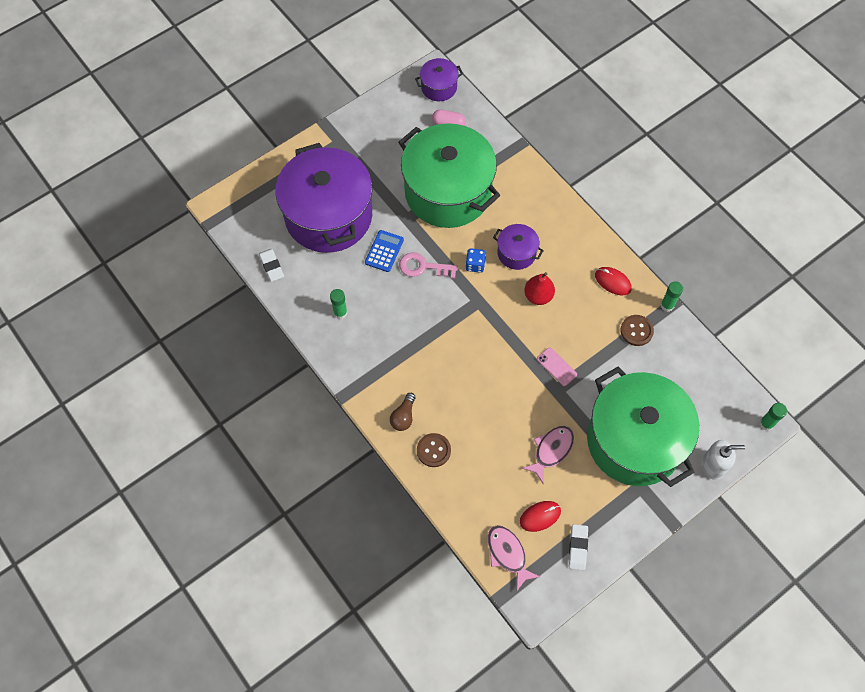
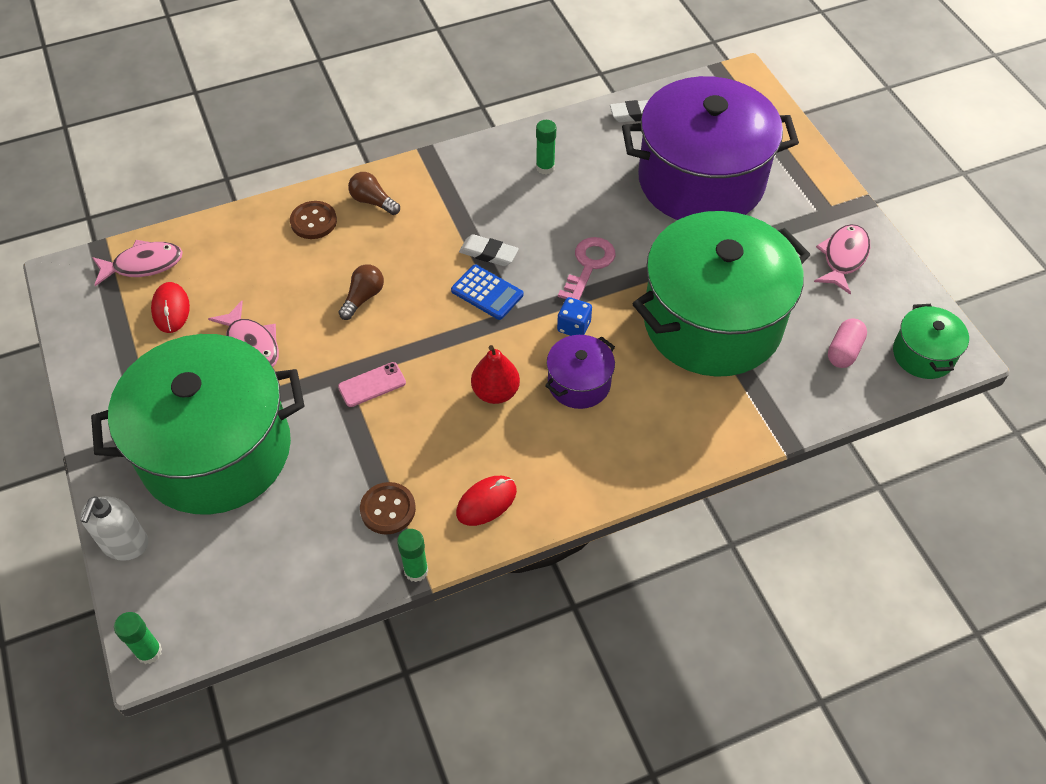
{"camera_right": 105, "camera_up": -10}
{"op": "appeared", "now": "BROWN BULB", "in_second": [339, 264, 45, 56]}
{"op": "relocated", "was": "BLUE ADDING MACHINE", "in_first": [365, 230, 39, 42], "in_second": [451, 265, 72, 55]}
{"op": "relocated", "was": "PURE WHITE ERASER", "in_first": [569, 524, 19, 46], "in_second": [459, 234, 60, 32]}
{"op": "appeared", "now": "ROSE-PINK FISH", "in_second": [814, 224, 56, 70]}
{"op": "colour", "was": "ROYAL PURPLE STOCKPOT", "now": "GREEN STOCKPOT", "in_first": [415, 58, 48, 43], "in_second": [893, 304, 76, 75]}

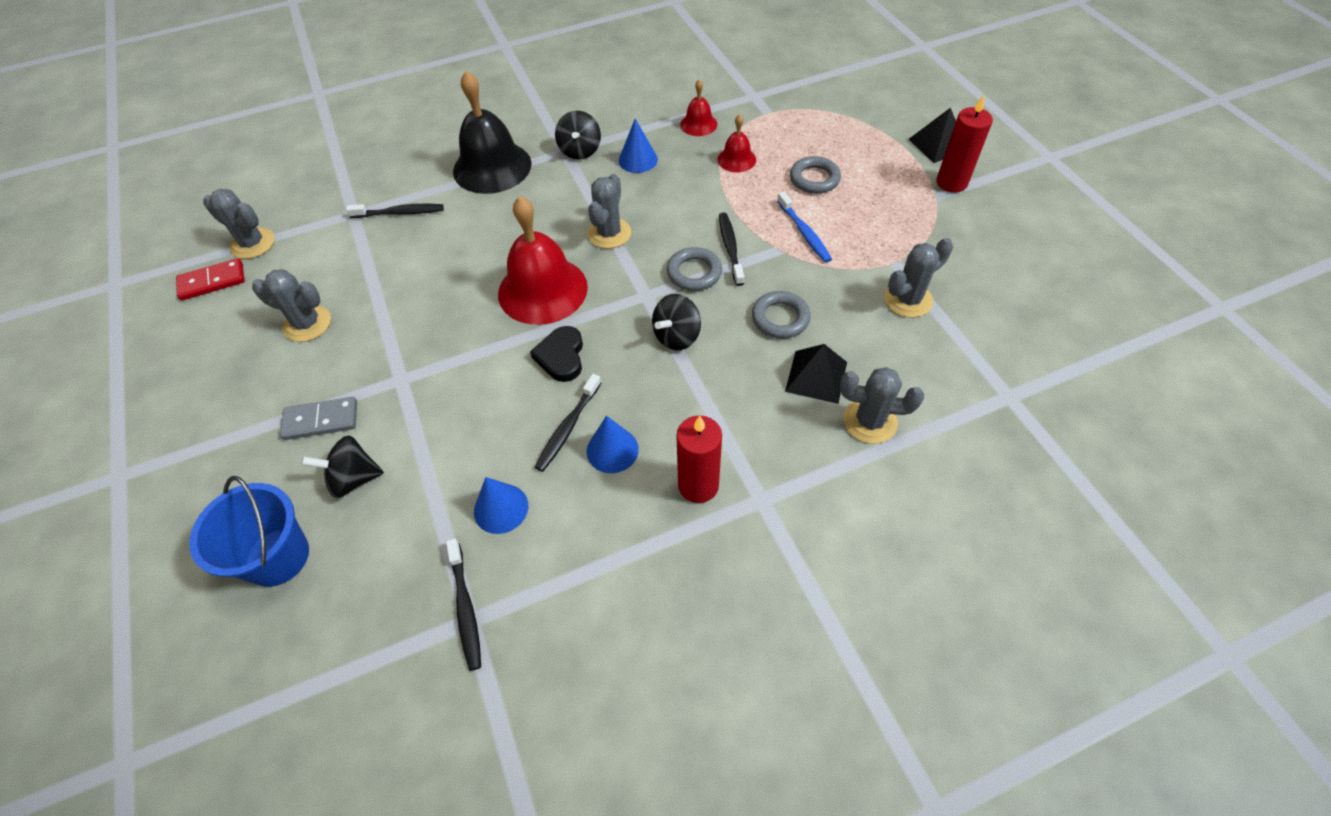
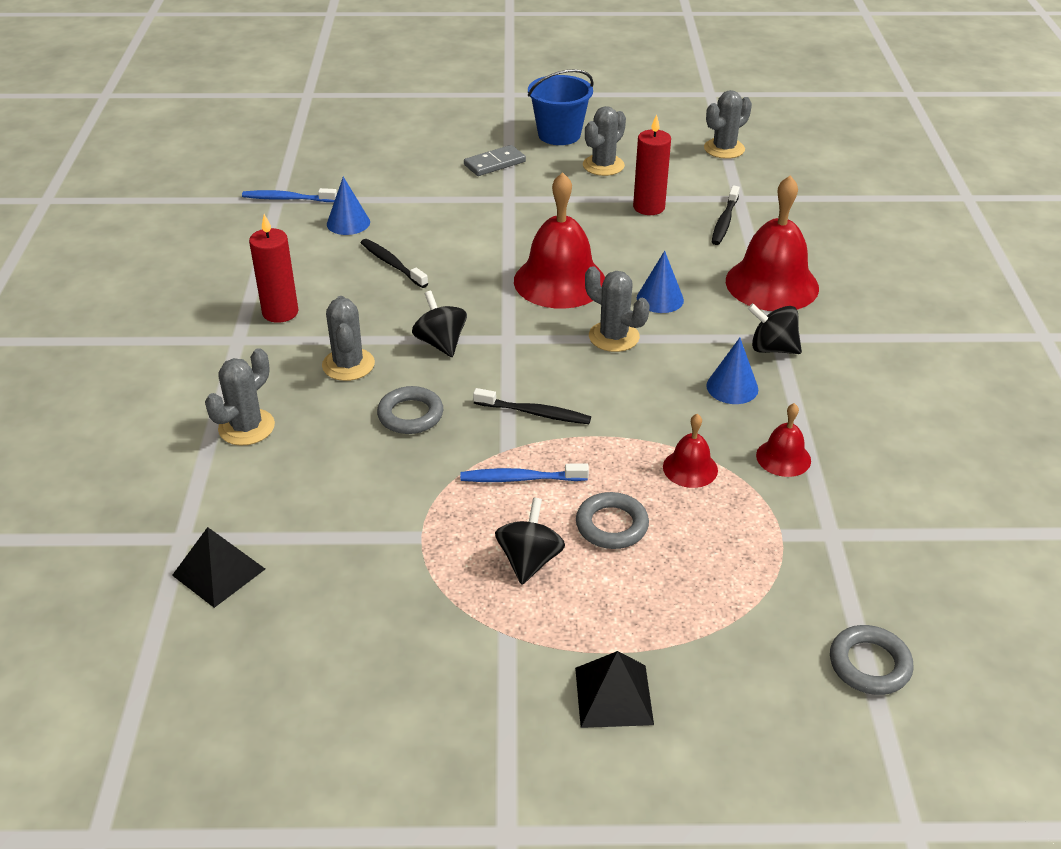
{"camera_right": 110, "camera_up": -15}
{"op": "relocated", "was": "BLACK PYRAMID", "in_first": [785, 344, 62, 60], "in_second": [172, 527, 93, 81]}
{"op": "colour", "was": "BLACK DENTAL BRUSH", "now": "BLUE DENTAL BRUSH", "in_first": [446, 539, 35, 132], "in_second": [242, 188, 95, 14]}
{"op": "relocated", "was": "GREY PRICKLY PLANT", "in_first": [884, 238, 69, 80], "in_second": [322, 296, 53, 85]}
{"op": "spun", "was": "GREY DOMINO", "in_first": [280, 397, 77, 43], "in_second": [464, 145, 62, 31], "clockwise": 45}
{"op": "relocated", "was": "BLACK WHIRLIGIG", "in_first": [301, 436, 83, 62], "in_second": [495, 498, 70, 87]}
{"op": "relocated", "was": "BLUE BUCKET", "in_first": [189, 476, 120, 111], "in_second": [528, 69, 66, 76]}
{"op": "relocated", "was": "SCARLET PILLAR CANDLE", "in_first": [936, 95, 57, 98], "in_second": [633, 114, 38, 101]}
{"op": "relocated", "was": "BLUE SOLID CONE", "in_first": [587, 416, 52, 57], "in_second": [637, 251, 47, 62]}
{"op": "colour", "was": "BLACK SCHOOL BELL", "now": "SCARLET SCHOOL BELL", "in_first": [453, 71, 79, 123], "in_second": [726, 175, 93, 136]}
{"op": "relocated", "was": "GREY RING", "in_first": [667, 247, 55, 44], "in_second": [830, 625, 84, 70]}
{"op": "missing", "was": "SCARLET DOMINO", "in_first": [176, 258, 69, 42]}
{"op": "missing", "was": "BLACK HEART", "in_first": [530, 326, 53, 56]}

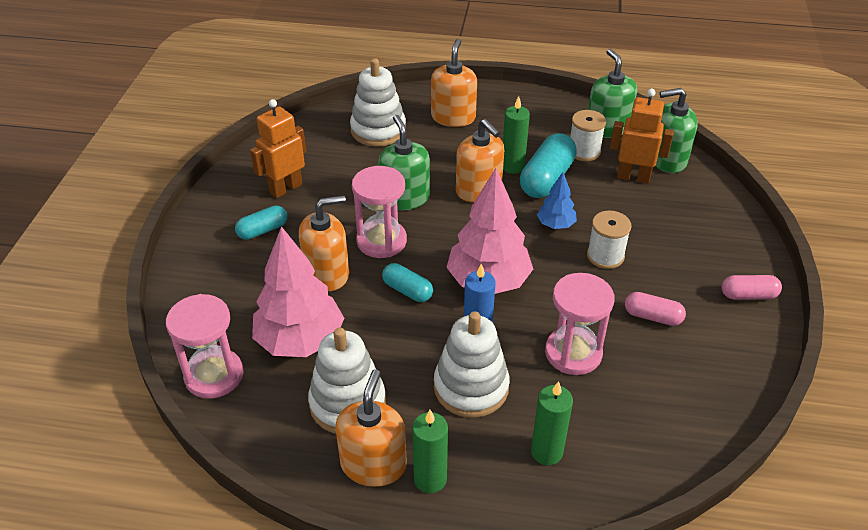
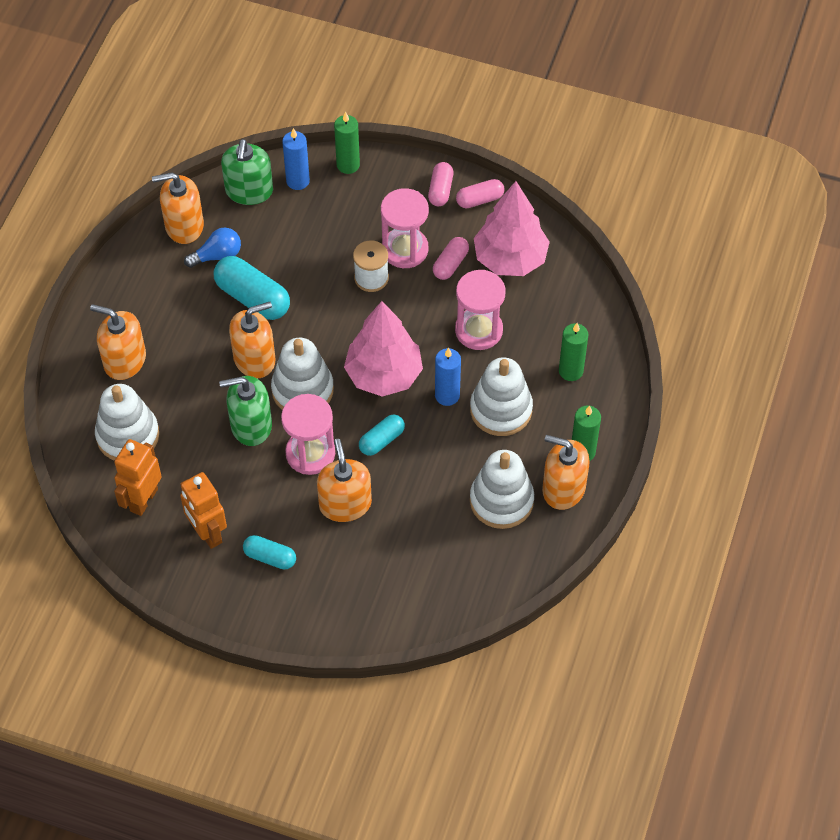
{"camera_right": -80, "camera_up": 15}
{"op": "relocated", "was": "BRIGHT ORANGE TOY ROBOT", "in_first": [610, 89, 64, 95], "in_second": [114, 439, 48, 77]}
{"op": "colour", "was": "GREEN SOAP DISPENSER", "now": "BRIGHT ORANGE SOAP DISPENSER", "in_first": [588, 49, 49, 89], "in_second": [152, 172, 52, 72]}
{"op": "exchanged", "was": "PURE WHITE REEL OF THREAD", "now": "BLUE BULB", "in_first": [570, 110, 36, 51], "in_second": [184, 227, 57, 41]}
{"op": "spun", "was": "TURQUOISE CAPSULE", "in_first": [235, 205, 52, 35], "in_second": [243, 535, 53, 35], "clockwise": -45}
{"op": "appeared", "now": "PURE WHITE RING STACKER", "in_second": [271, 338, 63, 72]}
{"op": "appeared", "now": "BLUE PILLAR CANDLE", "in_second": [282, 128, 28, 62]}
{"op": "relocated", "was": "GREEN PILLAR CANDLE", "in_first": [503, 96, 27, 78], "in_second": [334, 112, 26, 62]}
{"op": "relocated", "was": "ROSE-PINK HOURGLASS", "in_first": [166, 294, 77, 105], "in_second": [381, 188, 48, 80]}
{"op": "appeared", "now": "ROSE-PINK CAPSULE", "in_second": [456, 179, 49, 29]}
{"op": "relocated", "was": "ROSE-PINK TOY TREE", "in_first": [252, 226, 92, 131], "in_second": [474, 181, 76, 95]}
{"op": "missing", "was": "BLUE TOY TREE", "in_first": [537, 172, 40, 57]}

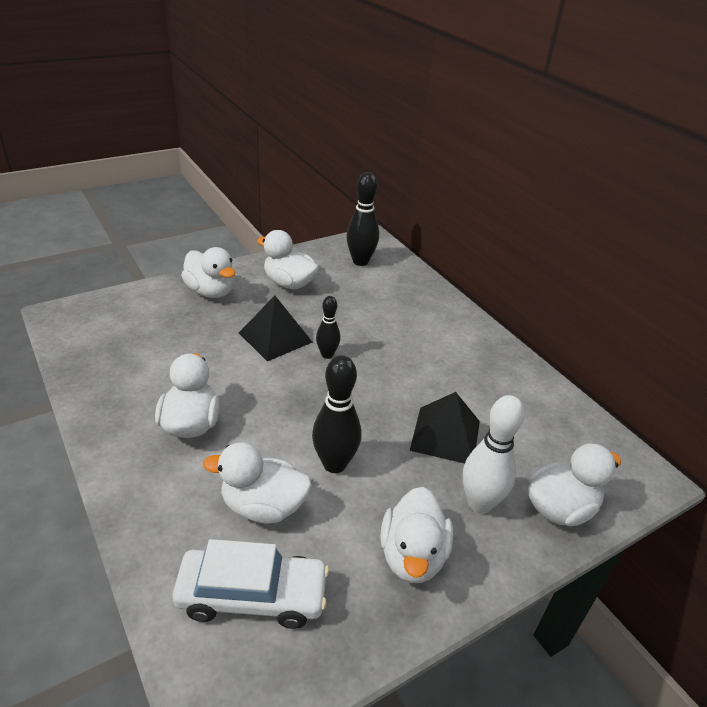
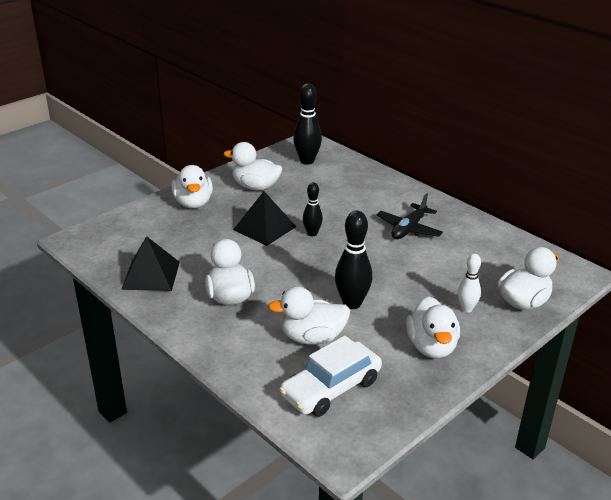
{"camera_right": -10, "camera_up": -5}
{"op": "relocated", "was": "BLACK PYRAMID", "in_first": [410, 392, 70, 72], "in_second": [121, 236, 59, 55]}
{"op": "spun", "was": "PURE WHITE TOY DUCK", "in_first": [181, 247, 54, 51], "in_second": [171, 165, 42, 43], "clockwise": 45}
{"op": "spun", "was": "PURE WHITE CAR", "in_first": [172, 539, 157, 90], "in_second": [279, 336, 103, 81], "clockwise": 150}
{"op": "appeared", "now": "BLACK PLANE", "in_second": [376, 193, 67, 46]}
{"op": "size", "was": "PURE WHITE SKITTLE", "in_first": [463, 395, 62, 119], "in_second": [458, 254, 23, 59], "ratio": 0.61}

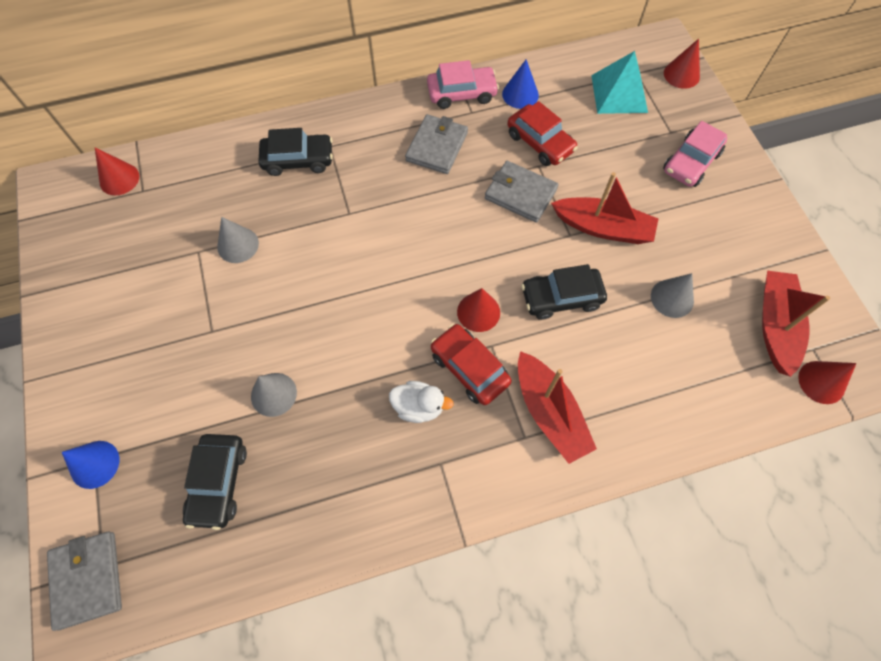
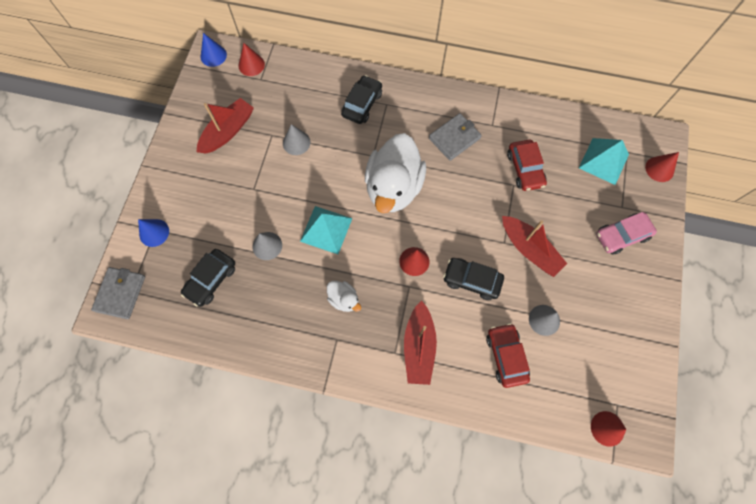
{"camera_right": 30, "camera_up": 5}
{"op": "relocated", "was": "SCARLET SAILBOAT", "in_first": [762, 271, 68, 106], "in_second": [196, 98, 58, 56]}
{"op": "relocated", "was": "BLUE SOLID CONE", "in_first": [502, 60, 37, 49], "in_second": [201, 33, 26, 34]}
{"op": "appeared", "now": "TURQUOISE PYRAMID", "in_second": [300, 206, 53, 48]}
{"op": "spun", "was": "BLACK CAR", "in_first": [258, 128, 75, 48], "in_second": [341, 75, 41, 49], "clockwise": -90}
{"op": "appeared", "now": "PURE WHITE TOY DUCK", "in_second": [365, 133, 61, 80]}
{"op": "relocated", "was": "SCARLET CAR", "in_first": [431, 324, 81, 81], "in_second": [486, 323, 44, 65]}
{"op": "missing", "was": "ROSE-PINK CAR", "in_first": [427, 60, 72, 49]}
{"op": "missing", "was": "GREY CARD WALLET", "in_first": [485, 161, 73, 62]}

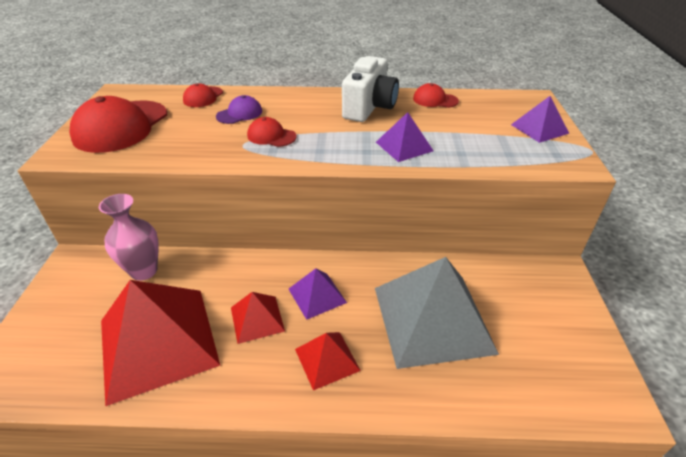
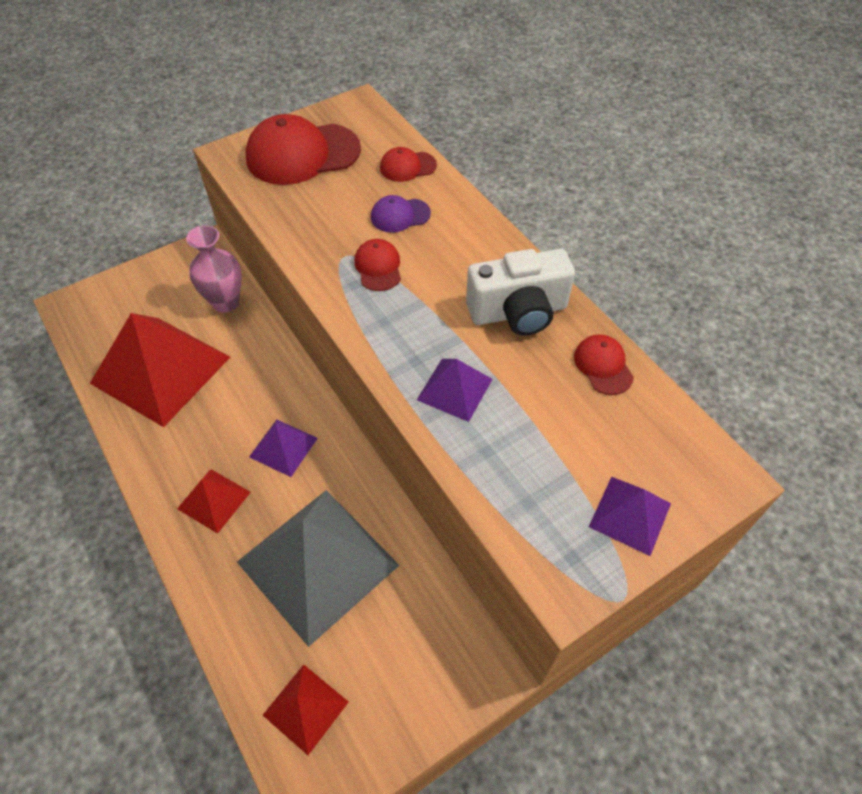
{"camera_right": 55, "camera_up": 15}
{"op": "relocated", "was": "SCARLET PYRAMID", "in_first": [231, 292, 54, 52], "in_second": [263, 665, 85, 90]}
{"op": "spun", "was": "ROYAL PURPLE PEAKED CAP", "in_first": [216, 95, 46, 29], "in_second": [371, 195, 60, 38], "clockwise": 150}

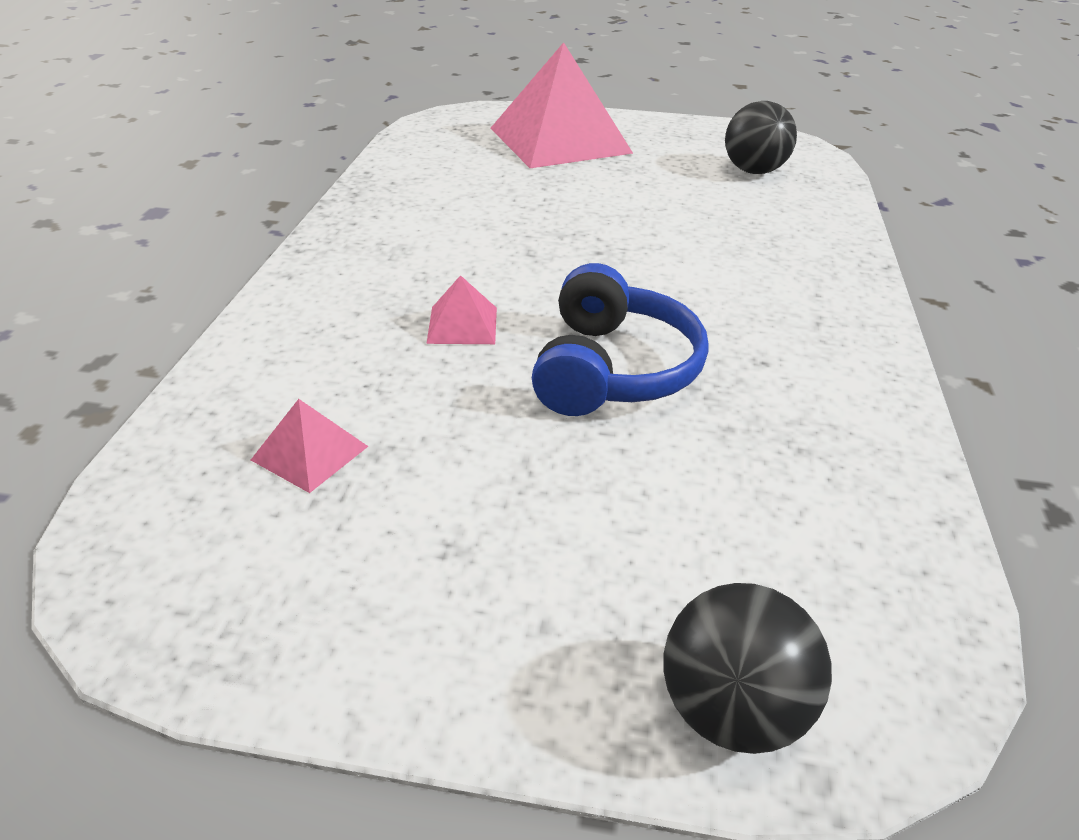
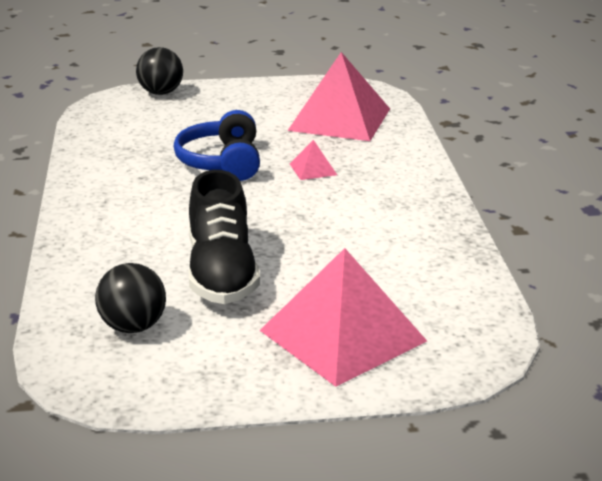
{"camera_right": 165, "camera_up": -10}
{"op": "appeared", "now": "BLACK SNEAKER", "in_second": [188, 170, 72, 134]}
{"op": "size", "was": "ROSE-PINK PYRAMID", "in_first": [251, 399, 117, 94], "in_second": [287, 52, 103, 89], "ratio": 2.4}

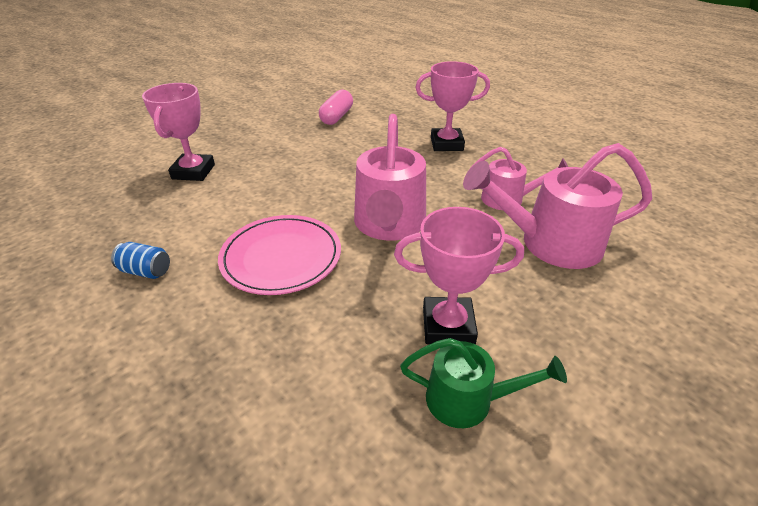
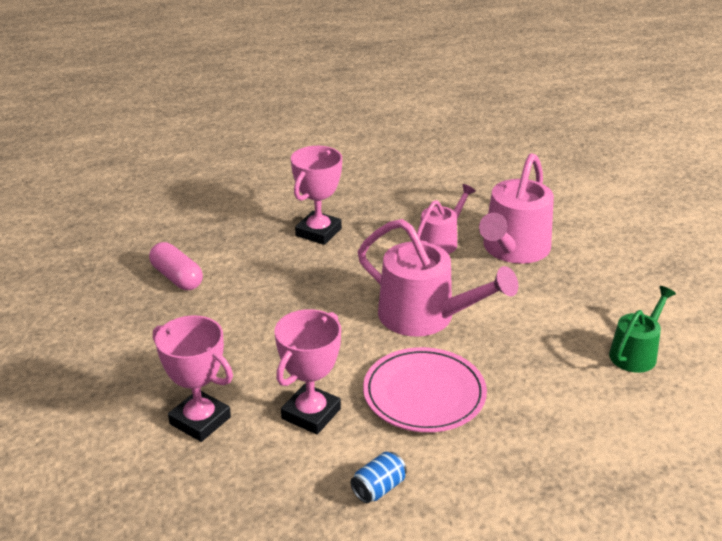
{"camera_right": -60, "camera_up": -5}
{"op": "relocated", "was": "ROSE-PINK TROPHY", "in_first": [394, 207, 130, 137], "in_second": [274, 309, 67, 125]}

